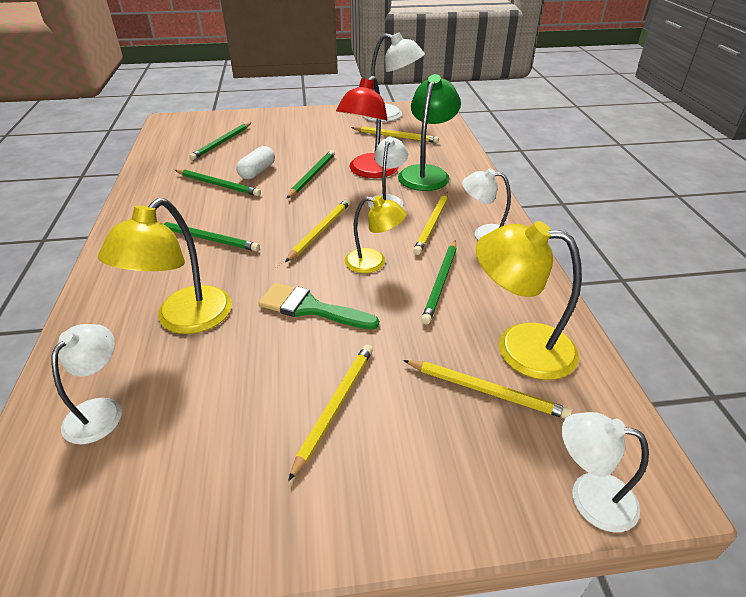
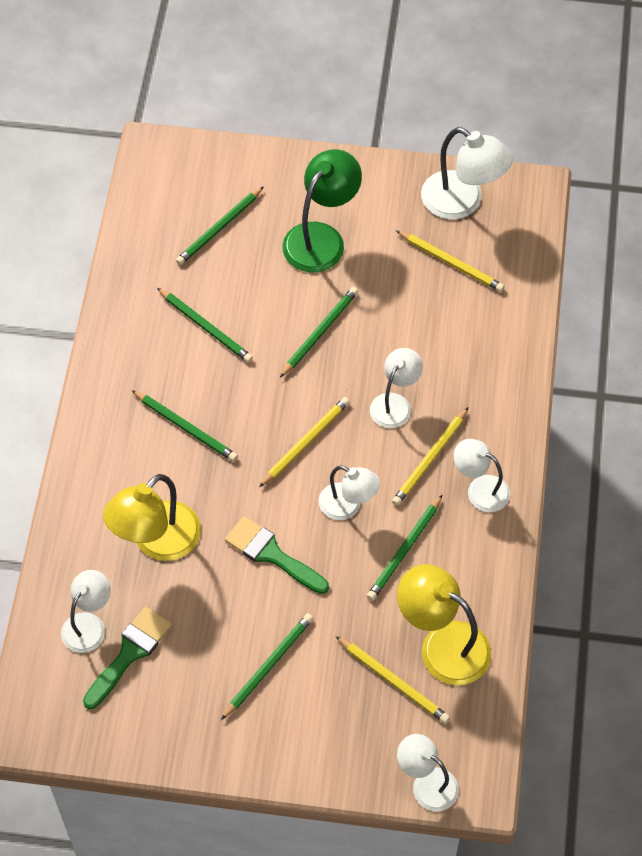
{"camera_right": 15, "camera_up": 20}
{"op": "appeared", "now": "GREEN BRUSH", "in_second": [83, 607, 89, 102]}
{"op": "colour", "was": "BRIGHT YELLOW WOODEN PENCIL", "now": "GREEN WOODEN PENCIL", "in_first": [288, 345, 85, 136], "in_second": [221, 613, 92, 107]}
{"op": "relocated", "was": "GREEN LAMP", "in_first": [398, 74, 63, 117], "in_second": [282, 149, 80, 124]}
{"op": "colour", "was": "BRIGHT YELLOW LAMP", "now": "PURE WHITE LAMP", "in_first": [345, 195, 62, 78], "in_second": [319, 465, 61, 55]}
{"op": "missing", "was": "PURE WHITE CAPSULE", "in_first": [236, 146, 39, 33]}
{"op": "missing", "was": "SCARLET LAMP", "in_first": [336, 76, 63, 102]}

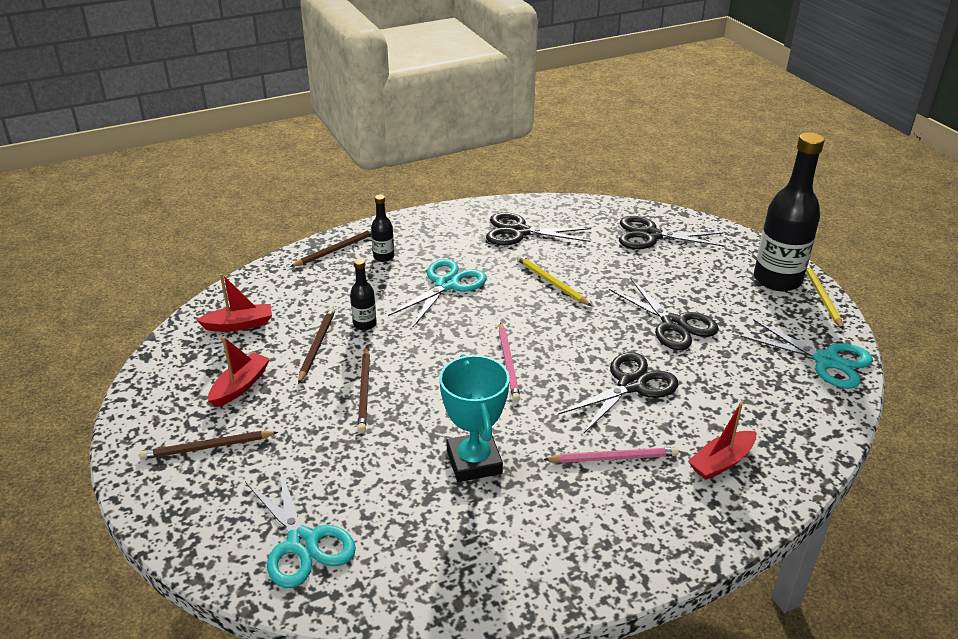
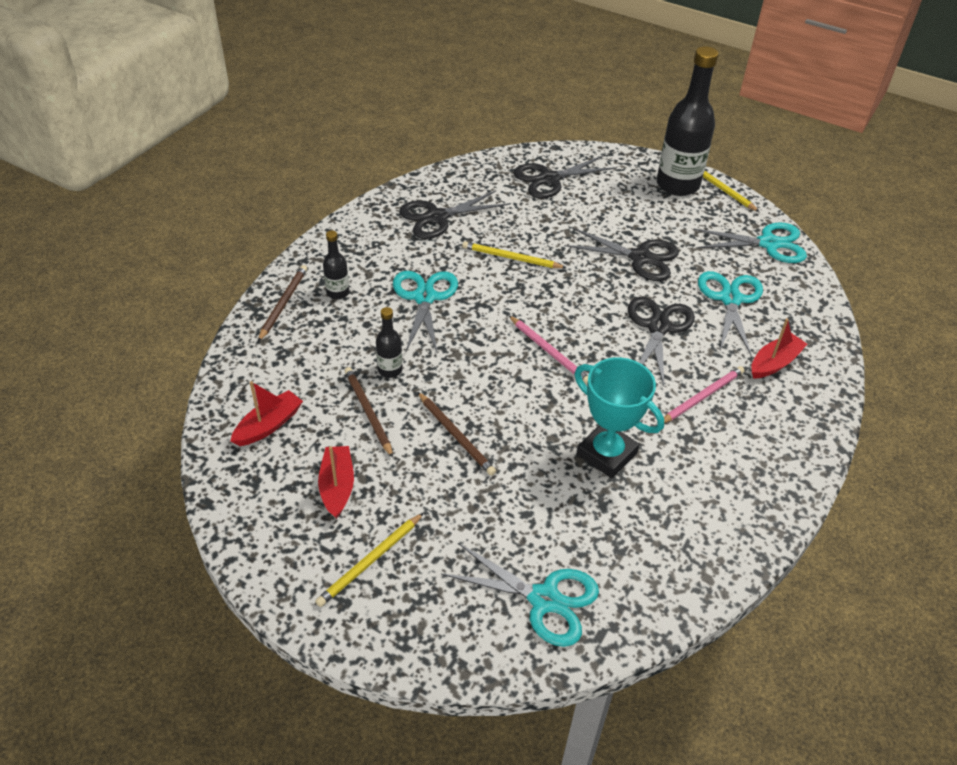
{"camera_right": -35, "camera_up": 10}
{"op": "colour", "was": "BROWN WOODEN PENCIL", "now": "BRIGHT YELLOW WOODEN PENCIL", "in_first": [139, 431, 139, 28], "in_second": [315, 513, 108, 94]}
{"op": "appeared", "now": "TURQUOISE PAIR OF SCISSORS", "in_second": [698, 271, 65, 84]}
{"op": "spun", "was": "SCARLET SAILBOAT", "in_first": [688, 402, 68, 78], "in_second": [751, 318, 56, 61], "clockwise": -150}

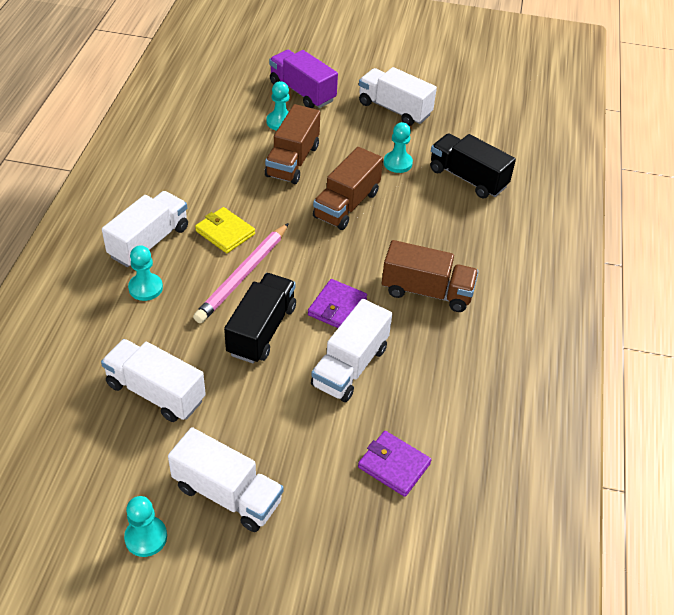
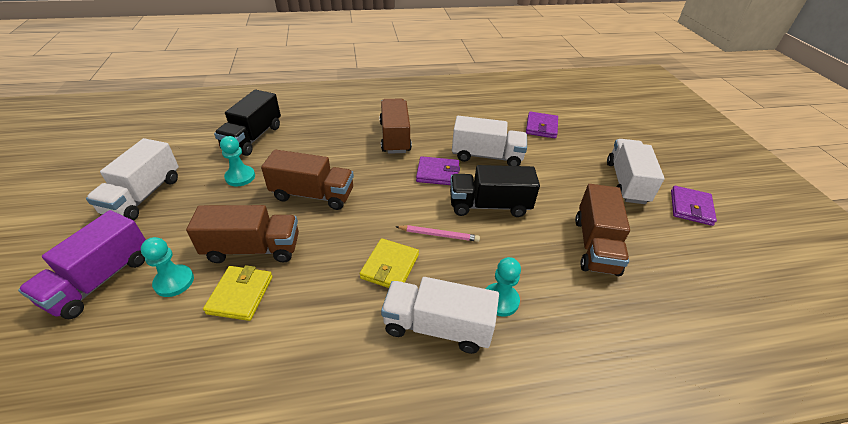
{"camera_right": -110, "camera_up": -5}
{"op": "appeared", "now": "BRIGHT YELLOW CARD WALLET", "in_second": [203, 265, 70, 56]}
{"op": "size", "was": "ROSE-PINK WOODEN PENCIL", "in_first": [193, 223, 96, 100], "in_second": [395, 225, 85, 17], "ratio": 0.55}
{"op": "colour", "was": "PURE WHITE TOY TRUCK", "now": "BROWN TOY TRUCK", "in_first": [101, 339, 105, 83], "in_second": [575, 184, 55, 92]}
{"op": "exchanged", "was": "TURQUOISE GAME PAWN", "now": "ROYAL PURPLE CARD WALLET", "in_first": [124, 496, 43, 61], "in_second": [671, 186, 46, 40]}

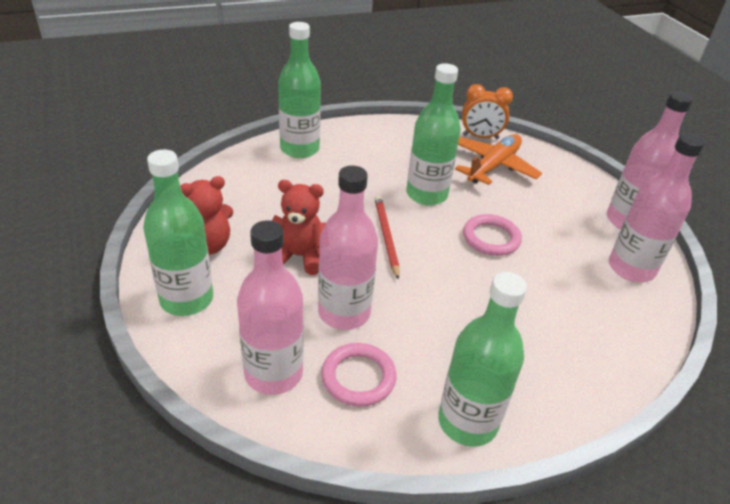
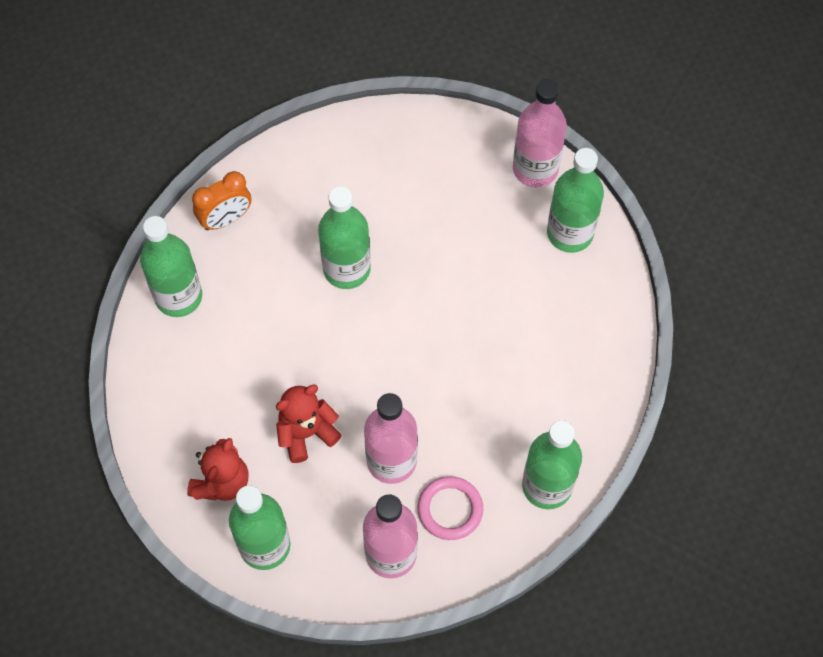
{"camera_right": -35, "camera_up": 25}
{"op": "relocated", "was": "BRIGHT ORANGE ALARM CLOCK", "in_first": [462, 84, 51, 55], "in_second": [192, 171, 59, 59]}
{"op": "colour", "was": "ROSE-PINK DRINK BOTTLE", "now": "GREEN DRINK BOTTLE", "in_first": [609, 133, 96, 149], "in_second": [547, 148, 57, 105]}
{"op": "missing", "was": "SCARLET WOODEN PENCIL", "in_first": [375, 196, 25, 84]}
{"op": "missing", "was": "BRIGHT ORANGE PLANE", "in_first": [455, 134, 87, 51]}
{"op": "missing", "was": "ROSE-PINK RING", "in_first": [463, 214, 59, 42]}

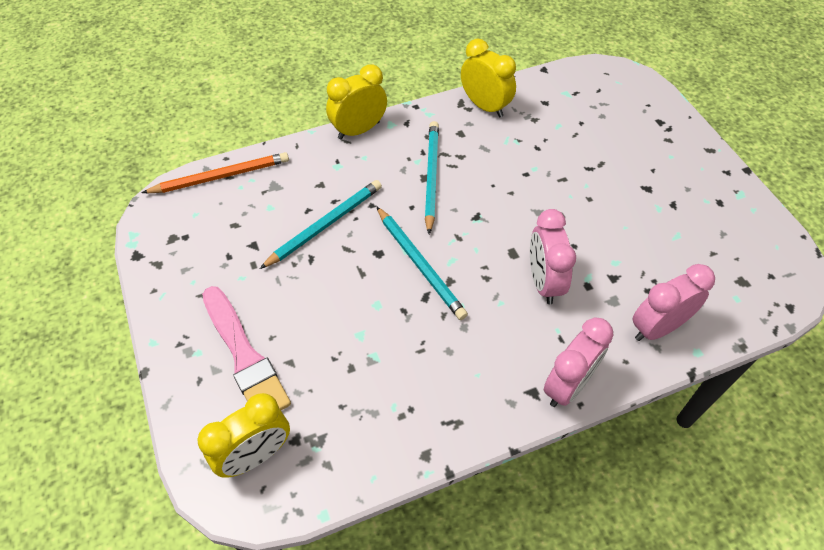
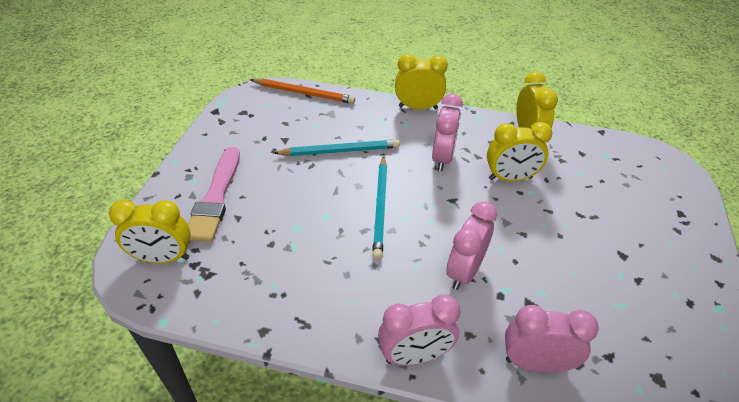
{"camera_right": 35, "camera_up": -10}
{"op": "exchanged", "was": "TURQUOISE WOODEN PENCIL", "now": "ROSE-PINK ALARM CLOCK", "in_first": [425, 121, 14, 113], "in_second": [432, 94, 31, 77]}
{"op": "appeared", "now": "BRIGHT YELLOW ALARM CLOCK", "in_second": [487, 122, 65, 60]}

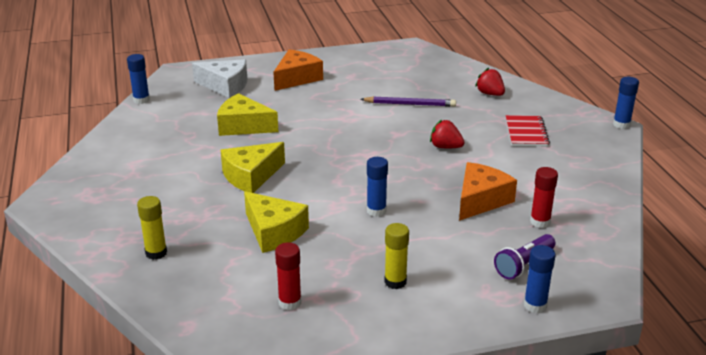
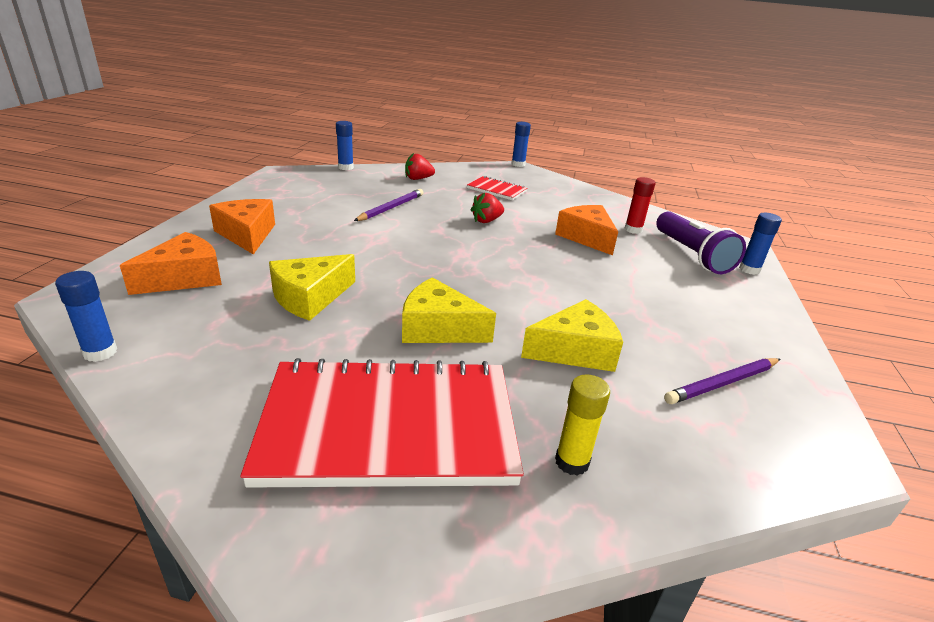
{"camera_right": -65, "camera_up": 0}
{"op": "colour", "was": "PURE WHITE CHEESE WEDGE", "now": "BRIGHT ORANGE CHEESE WEDGE", "in_first": [192, 59, 55, 39], "in_second": [120, 232, 102, 63]}
{"op": "appeared", "now": "SCARLET EXERCISE BOOK", "in_second": [240, 358, 284, 130]}
{"op": "relocated", "was": "BLUE GLUE", "in_first": [367, 157, 21, 60], "in_second": [336, 121, 18, 49]}
{"op": "spun", "was": "BRIGHT YELLOW CHEESE WEDGE", "in_first": [221, 142, 64, 51], "in_second": [402, 277, 94, 66], "clockwise": 120}
{"op": "size", "was": "ROYAL PURPLE POCKET TORCH", "in_first": [494, 234, 61, 46], "in_second": [656, 211, 90, 63], "ratio": 1.56}
{"op": "exchanged", "was": "SCARLET GLUE", "now": "ROYAL PURPLE WOODEN PENCIL", "in_first": [275, 242, 26, 68], "in_second": [664, 358, 116, 46]}
{"op": "missing", "was": "BRIGHT YELLOW GLUE", "in_first": [384, 223, 25, 66]}

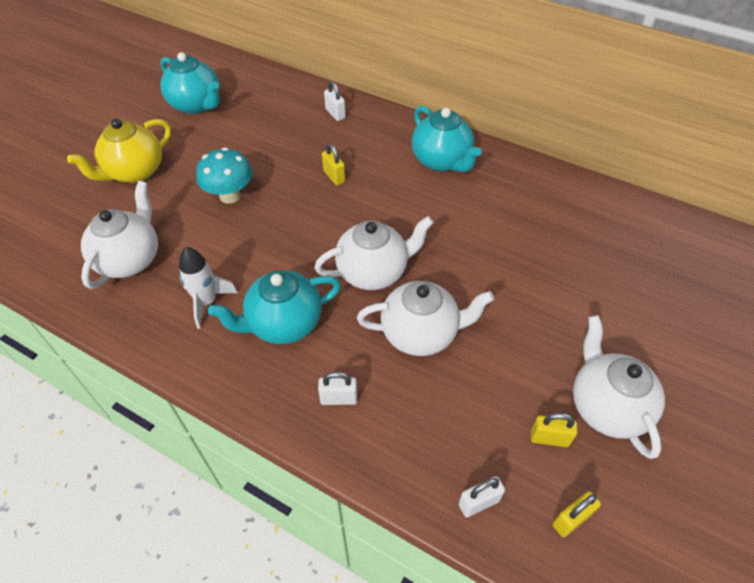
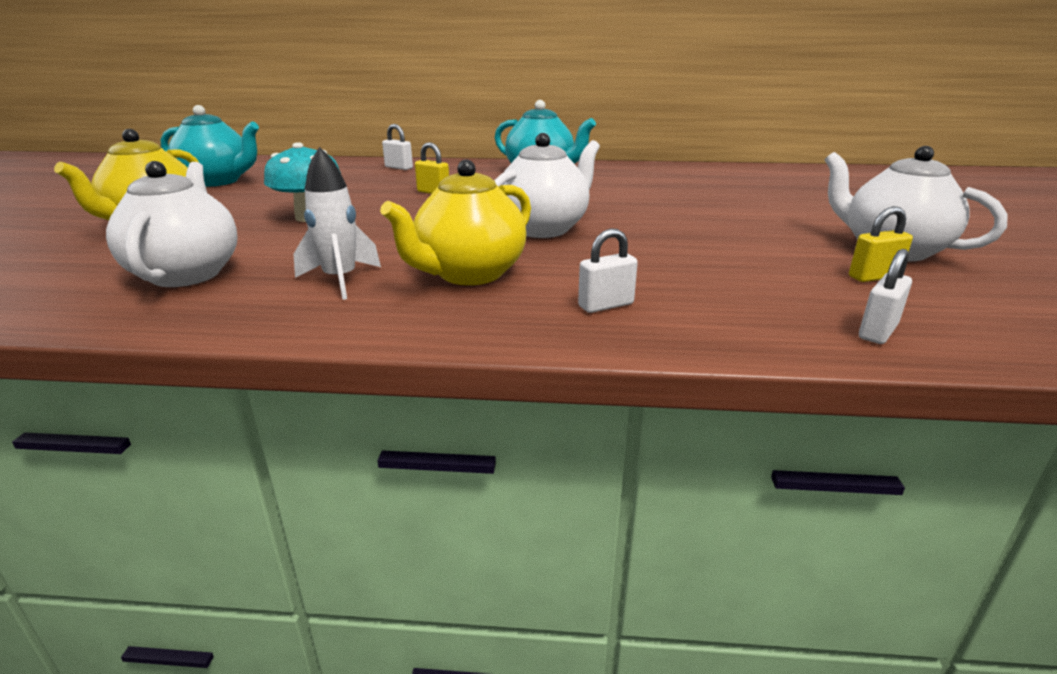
{"camera_right": -25, "camera_up": -25}
{"op": "colour", "was": "TURQUOISE TEA POT", "now": "BRIGHT YELLOW TEA POT", "in_first": [208, 270, 133, 74], "in_second": [380, 160, 151, 125]}
{"op": "missing", "was": "PURE WHITE TEA POT", "in_first": [357, 281, 137, 75]}
{"op": "missing", "was": "BRIGHT YELLOW SMALL LOCK", "in_first": [552, 491, 49, 46]}

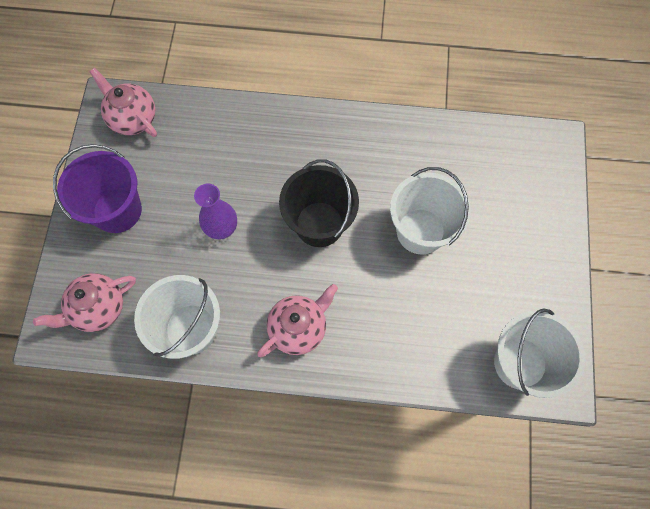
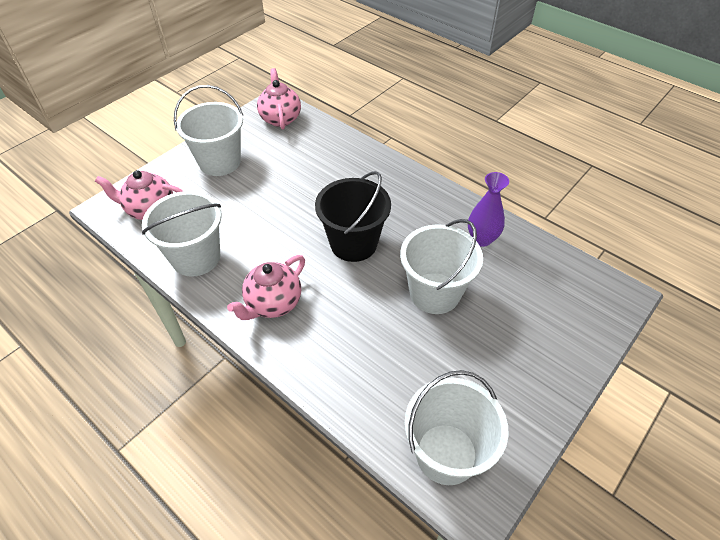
{"camera_right": 35, "camera_up": -20}
{"op": "colour", "was": "ROYAL PURPLE BUCKET", "now": "PURE WHITE BUCKET", "in_first": [53, 144, 89, 89], "in_second": [174, 85, 69, 91]}
{"op": "spun", "was": "ROSE-PINK TEA POT", "in_first": [257, 284, 81, 73], "in_second": [227, 255, 78, 65], "clockwise": 135}
{"op": "relocated", "was": "ROYAL PURPLE FLOWER VASE", "in_first": [194, 184, 43, 55], "in_second": [468, 172, 41, 75]}

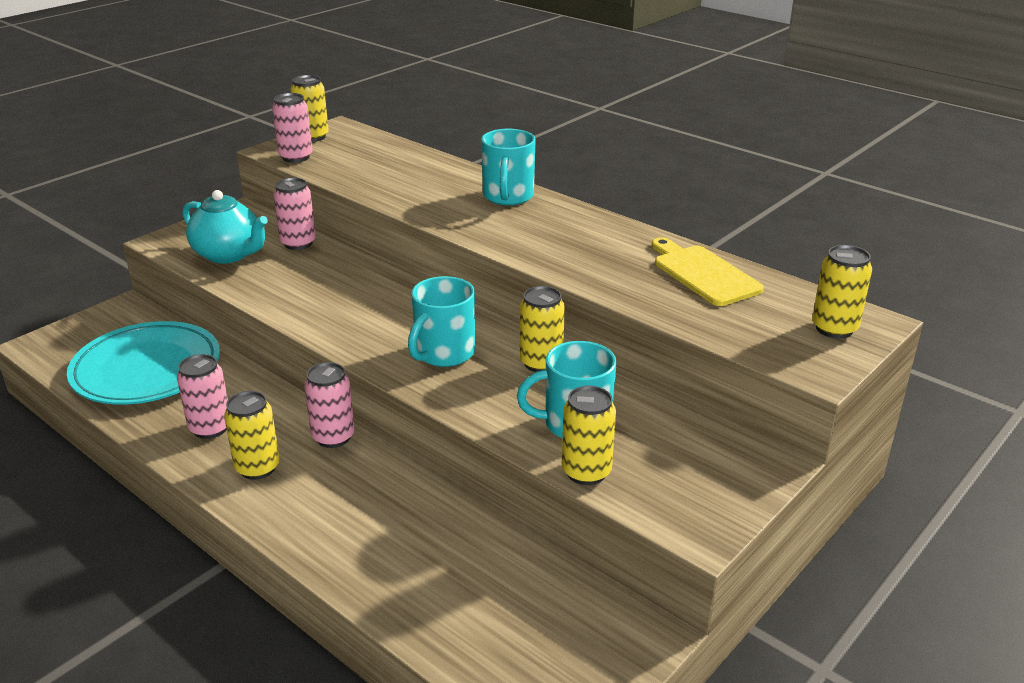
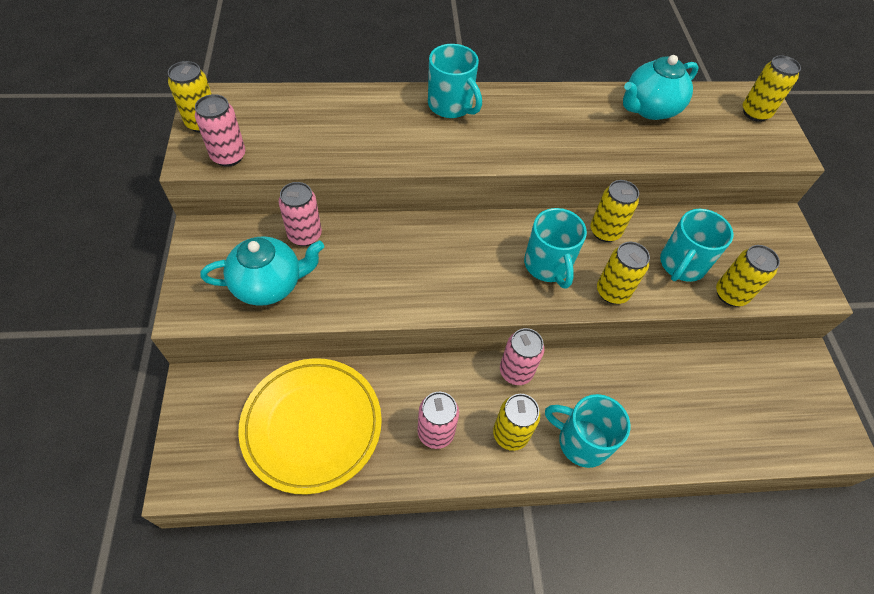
{"camera_right": -50, "camera_up": 25}
{"op": "colour", "was": "TURQUOISE PLATE", "now": "BRIGHT YELLOW PLATE", "in_first": [67, 321, 153, 84], "in_second": [238, 358, 144, 137]}
{"op": "appeared", "now": "TURQUOISE COFFEE MUG", "in_second": [545, 394, 86, 74]}
{"op": "appeared", "now": "BRIGHT YELLOW SODA CAN", "in_second": [597, 242, 53, 62]}
{"op": "exchanged", "was": "BRIGHT YELLOW CHOPPING BOARD", "now": "TURQUOISE TEA POT", "in_first": [652, 237, 112, 69], "in_second": [623, 55, 75, 65]}

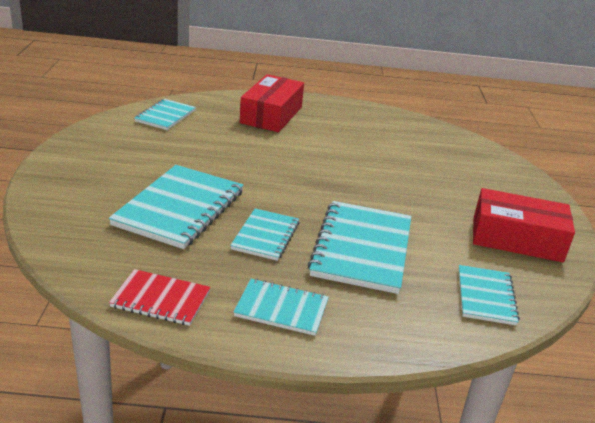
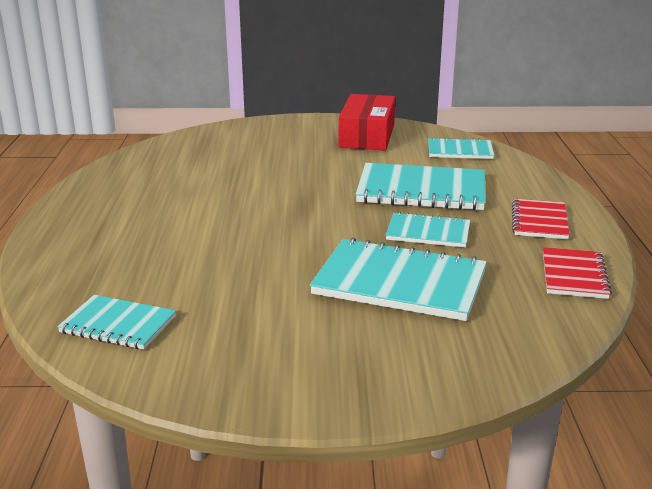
{"camera_right": -90, "camera_up": -5}
{"op": "colour", "was": "TURQUOISE EXERCISE BOOK", "now": "SCARLET EXERCISE BOOK", "in_first": [233, 279, 96, 57], "in_second": [512, 199, 58, 40]}
{"op": "missing", "was": "SCARLET BOX", "in_first": [240, 74, 64, 58]}

